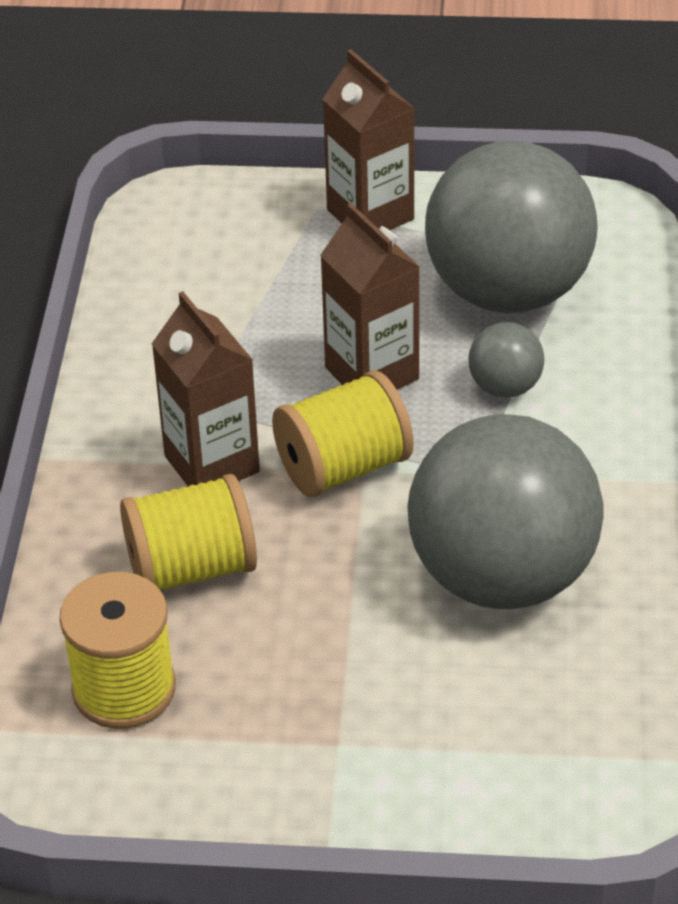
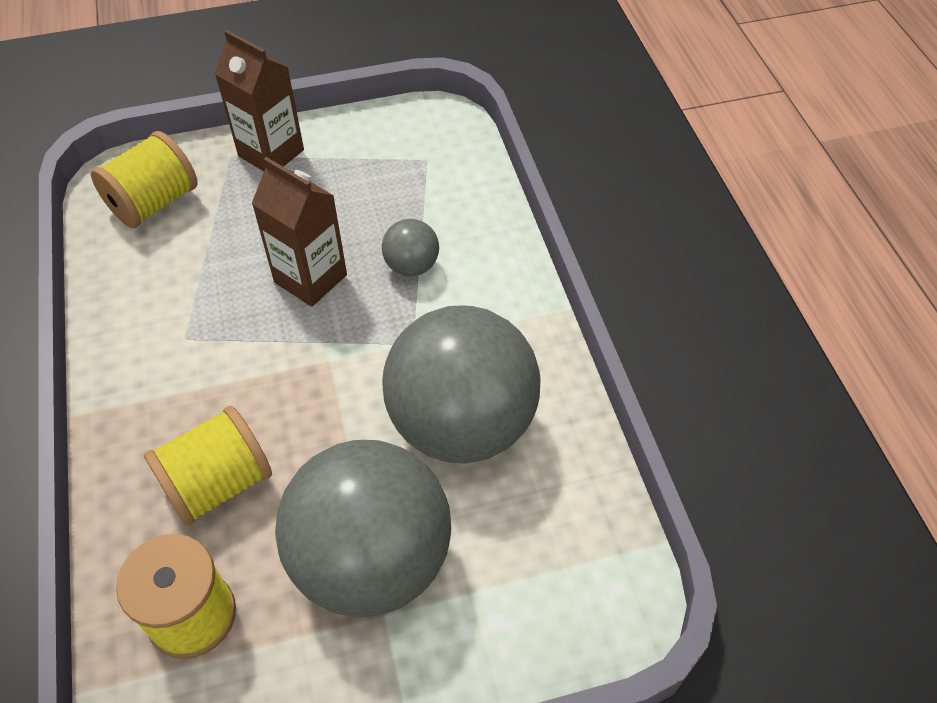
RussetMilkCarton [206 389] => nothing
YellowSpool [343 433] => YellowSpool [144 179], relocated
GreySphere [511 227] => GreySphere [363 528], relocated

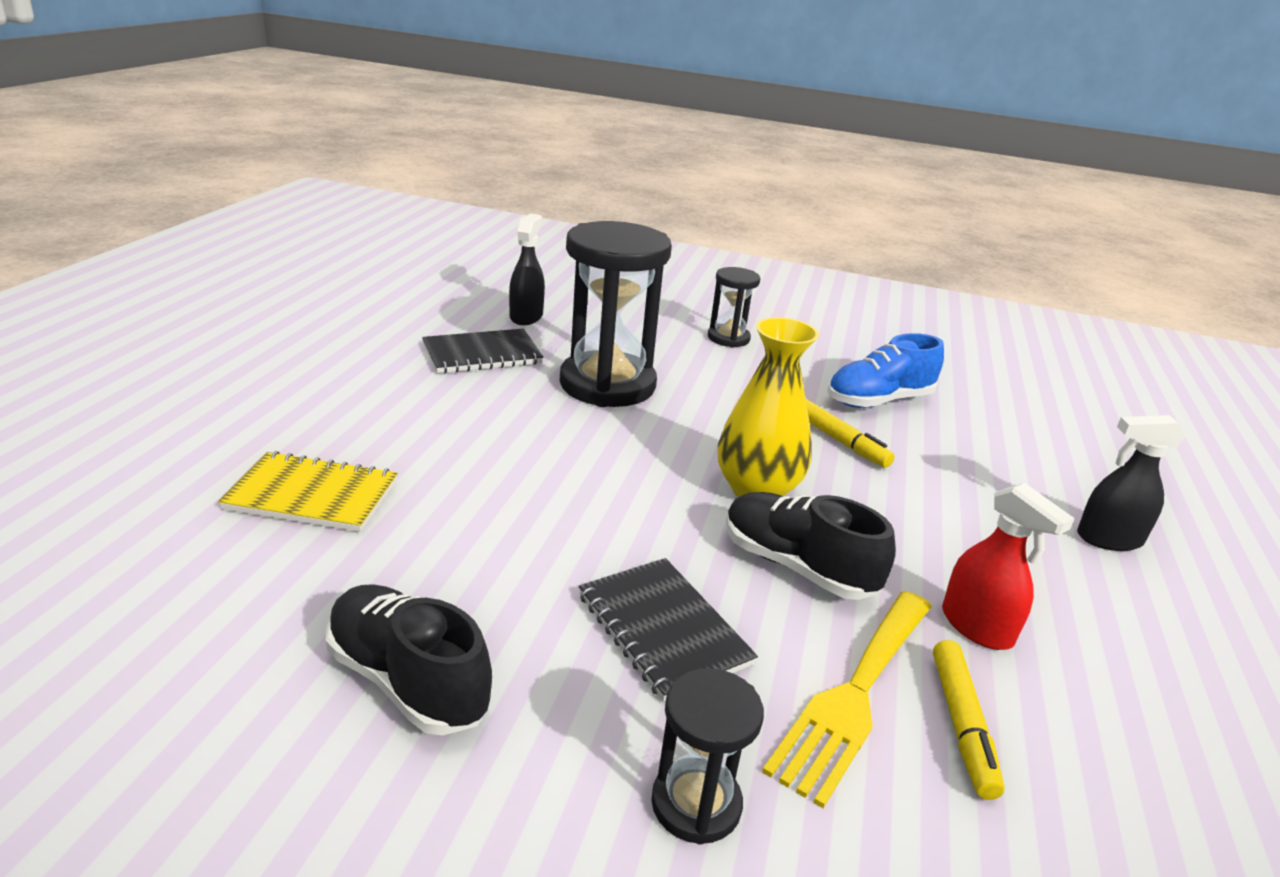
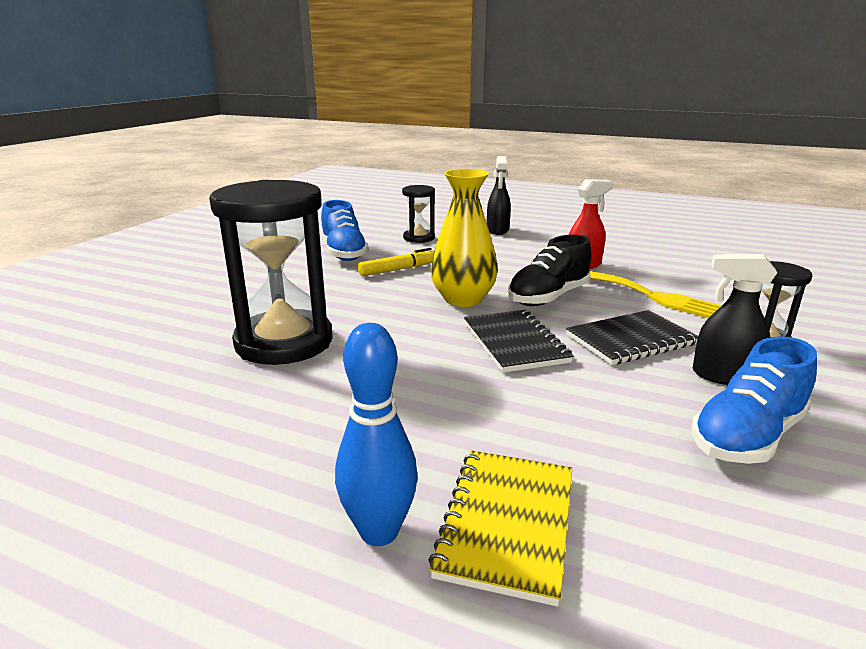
JetBlackSneaker [409 660] => CobaltSneaker [754 400]
JetBlackNotepad [482 351] => JetBlackNotepad [519 341], relocated
JetBlackSprayCleaner [527 269] => JetBlackSprayCleaner [735 319], relocated
JetBlackHourglass [734 307] => JetBlackHourglass [418 214], relocated
YellowMarker [969 720] => nothing
nothing => CobaltSkittle [376 434]

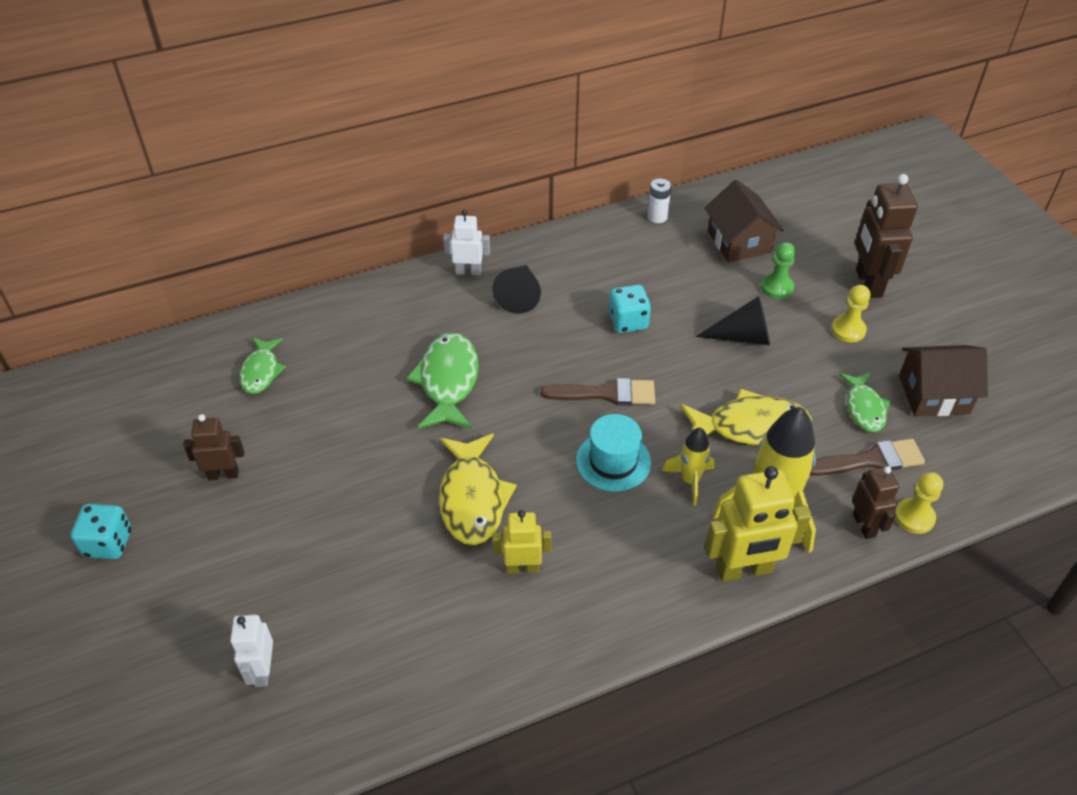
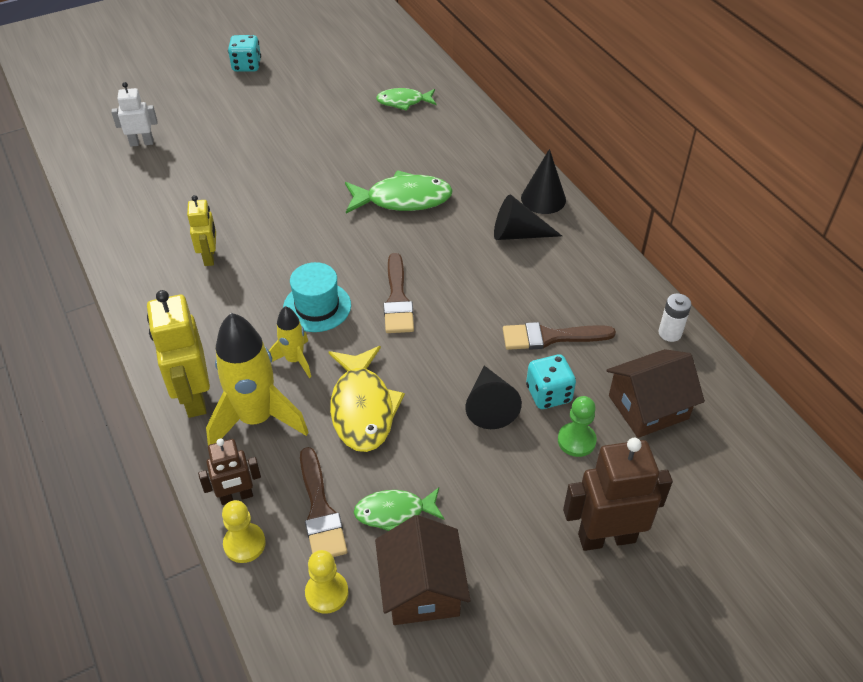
RussetRobot [213 447] => nothing
YellowFishFigure [478 489] => nothing
SnowWhiteRobot [466 242] => JetBlackConeShape [543 181]
TealDie [630 309] => TealDie [551 381], relocated
YellowGamePawn [851 313] => YellowGamePawn [327 582], relocated
nothing => RussetPaintBrush [559 336]

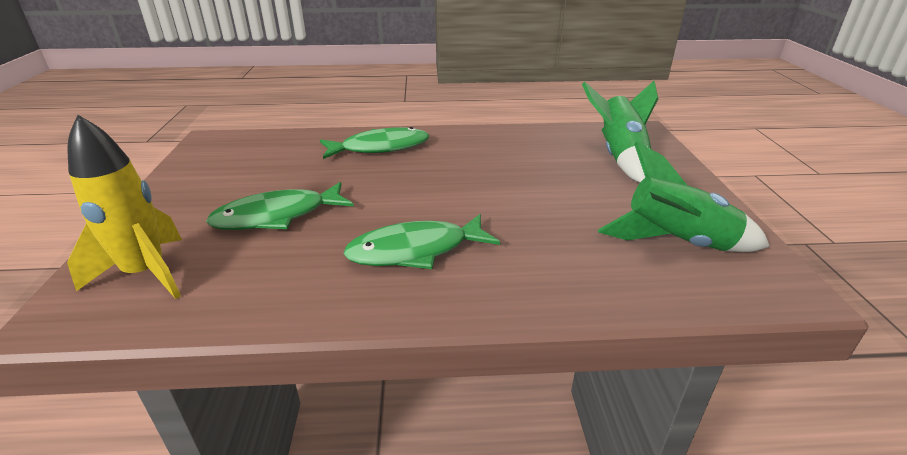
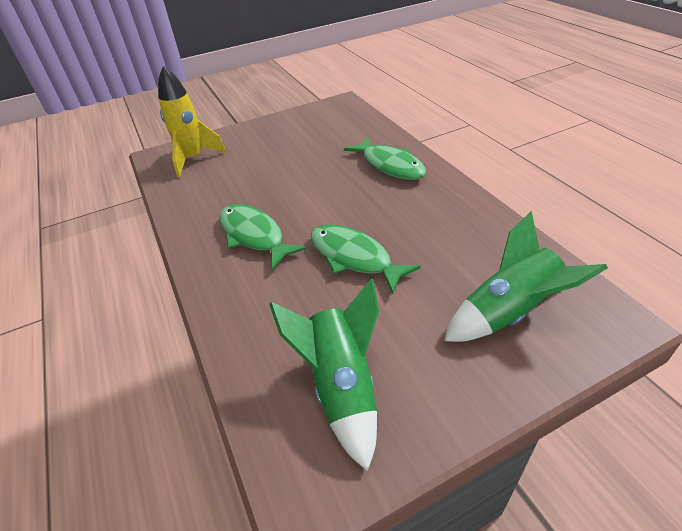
EmeraldFishFigure [280 206] => EmeraldFishFigure [366 259], relocated

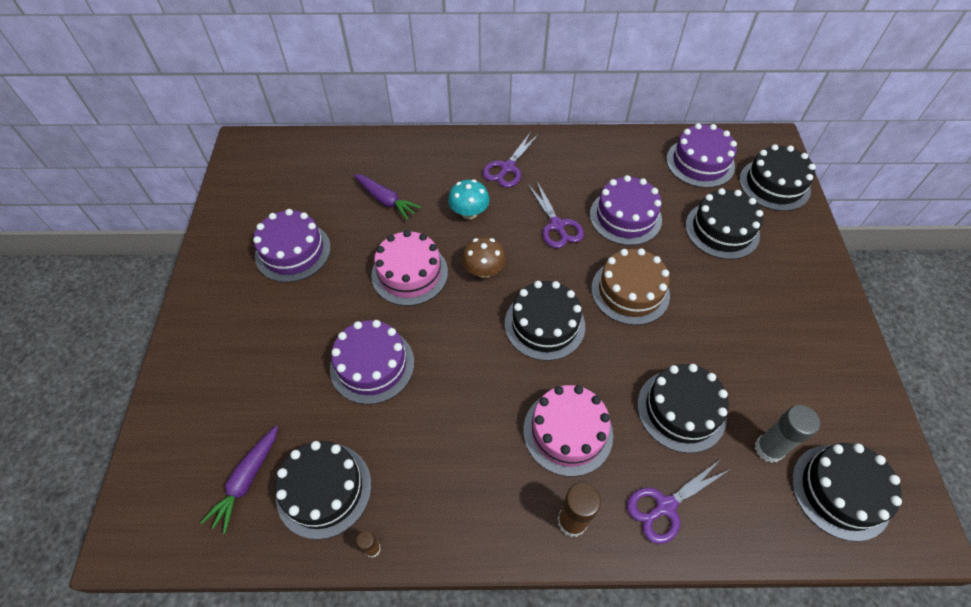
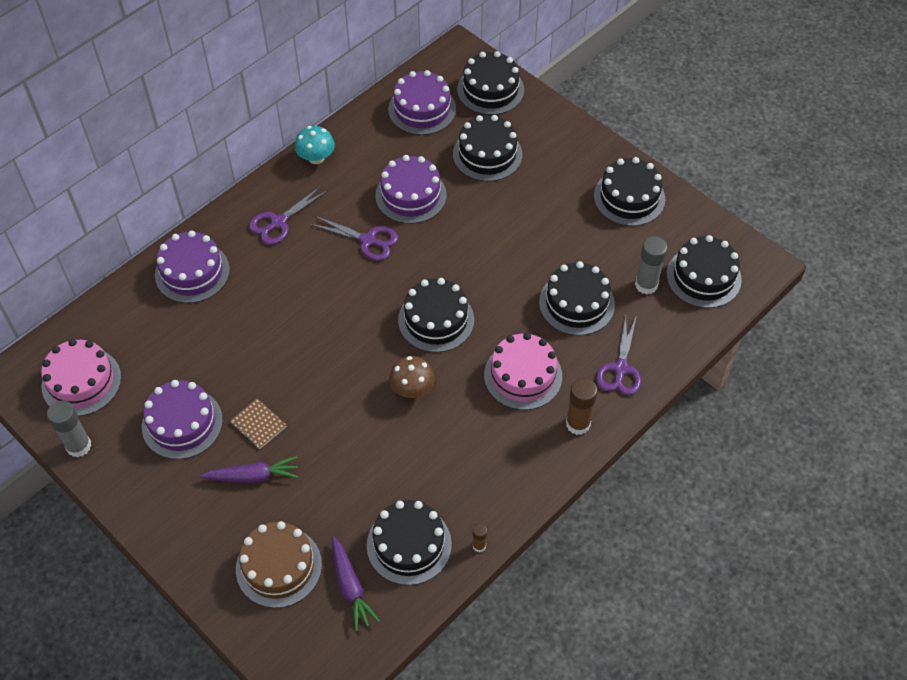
PurpleGateau [372 362] => PurpleGateau [192 266], relocated
PurpleCarrot [387 197] => PurpleCarrot [249 469], relocated
RosyGateau [409 268] => RosyGateau [81 377], relocated
TealMushroom [469 199] => TealMushroom [315 145], relocated
RussetMushroom [484 257] => RussetMushroom [411 377], relocated
PurpleShears [511 160] => PurpleShears [288 215], 60 degrees clockwise
RussetGateau [630 286] => RussetGateau [279 564], relocated
nothing => GreyGlueStick [69 429]
nothing => RussetNotepad [258 423]
nothing => JetBlackGateau [629 191]

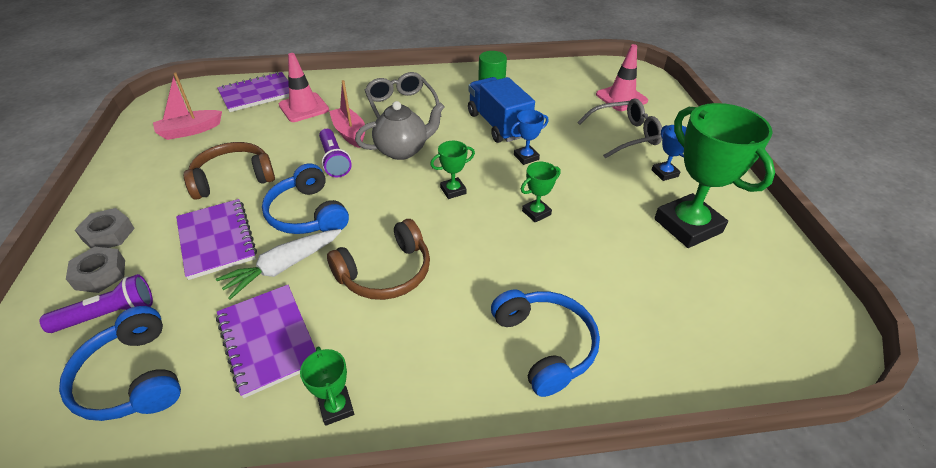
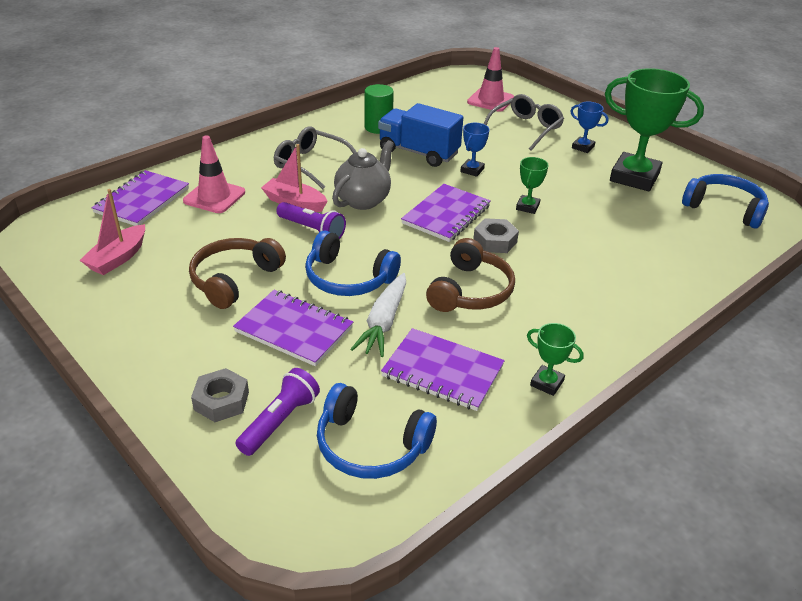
GreyNut [105 228] => GreyNut [496 235], relocated
EmeraldAwardCup [452 170] => PurpleNotepad [446 213]
CobaltHeadphones [545 343] => CobaltHeadphones [725 201], relocated

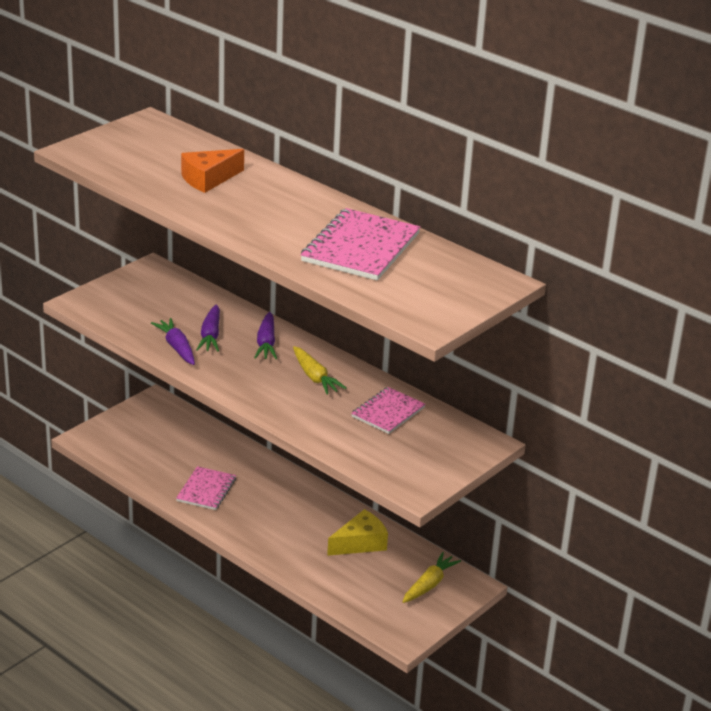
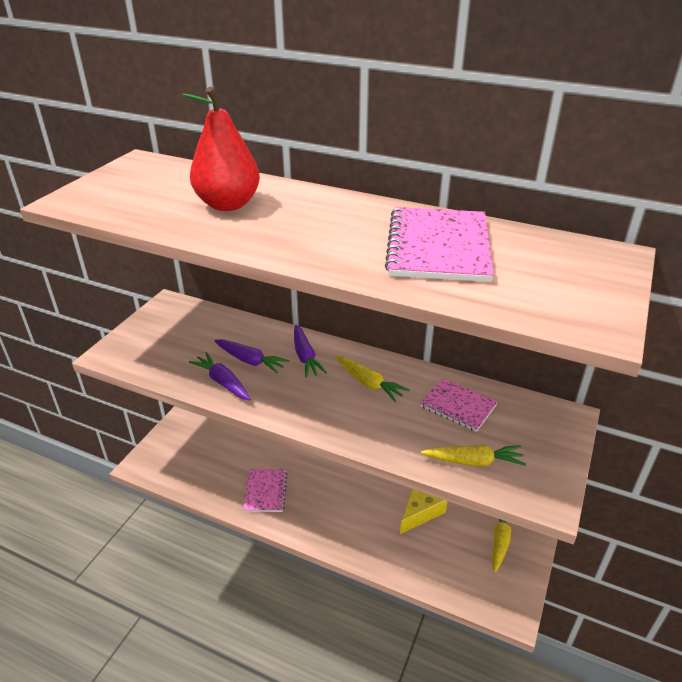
OrangePieceOfCheese [212 171] => CrimsonToyPear [221 149]
PurpleCarrot [208 328] => PurpleCarrot [251 356], 45 degrees counterclockwise
RosyNotepad [388 410] => RosyNotepad [459 405], 75 degrees counterclockwise
nothing => YellowCarrot [473 455]

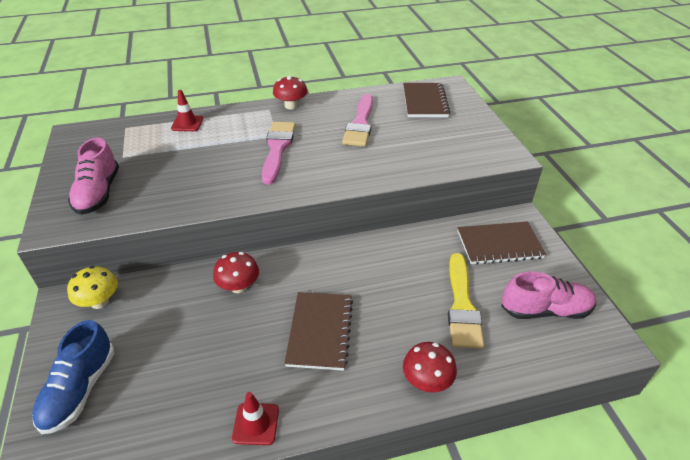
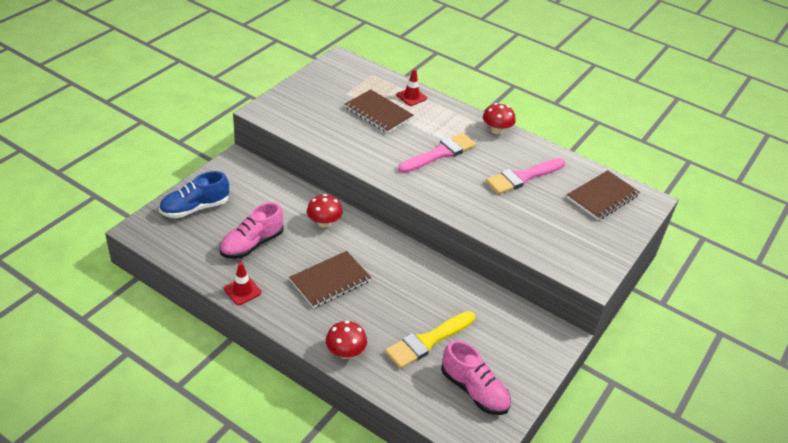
YellowMushroom [92 287] => nothing
RosySneaker [93 176] => RosySneaker [251 230], relocated
RussetNotepad [501 243] => RussetNotepad [379 111], relocated

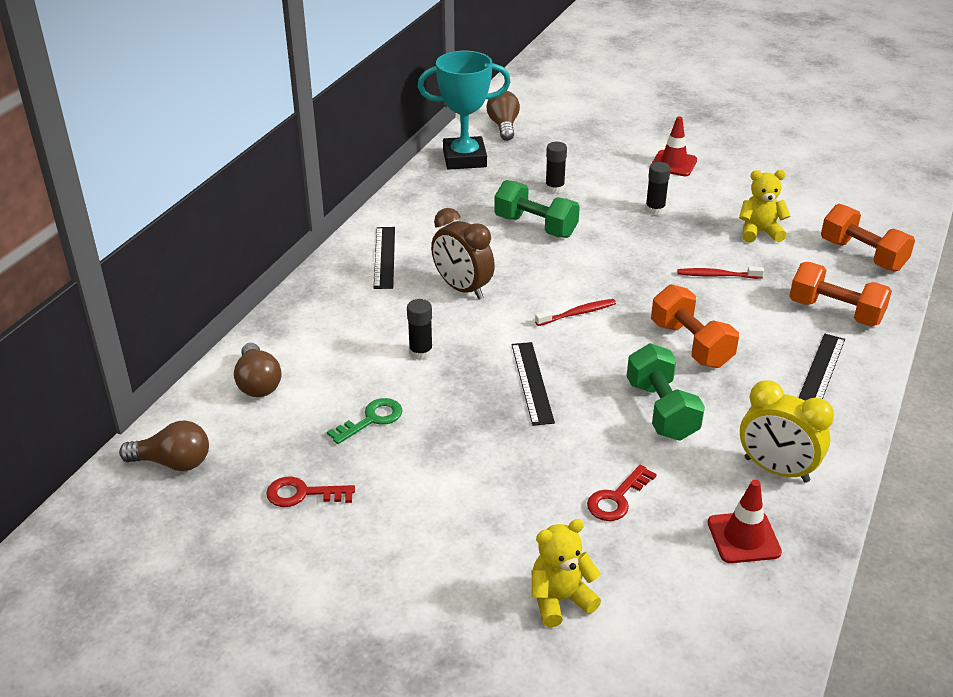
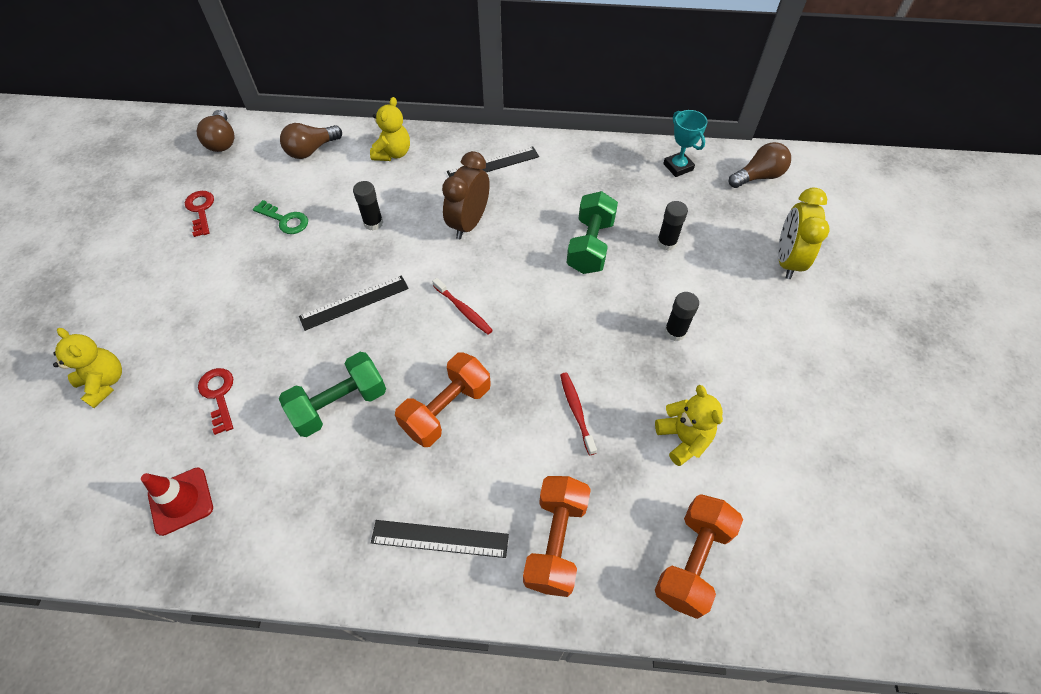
TealAwardCup [464 110] => TealAwardCup [685 143], x0.56
CrimsonDoorKey [621 493] => CrimsonDoorKey [215 401], 45 degrees clockwise
CrimsonRoadCone [674 146] => nothing
YellowClock [787 431] => YellowClock [803 233], relocated
nothing => YellowStuffedBear [390 129]

